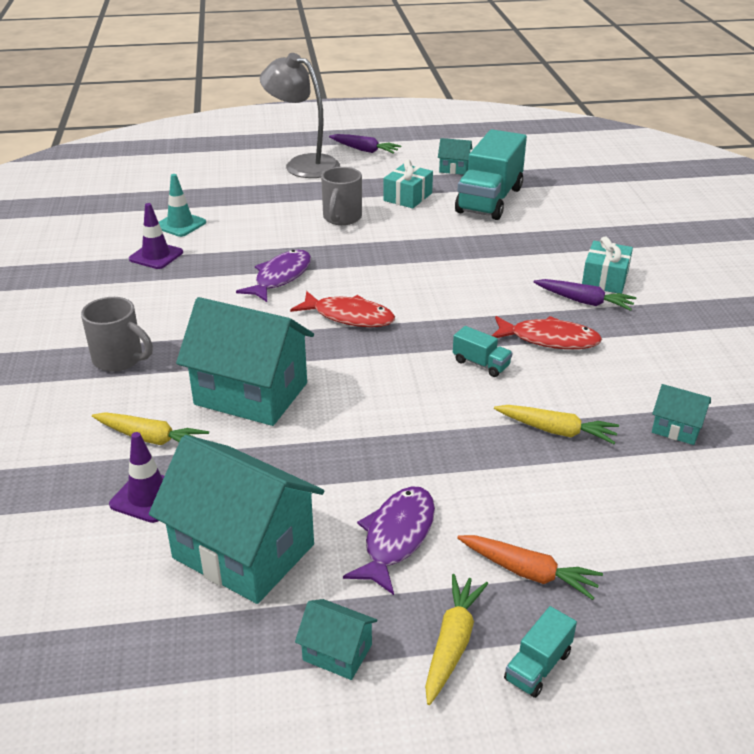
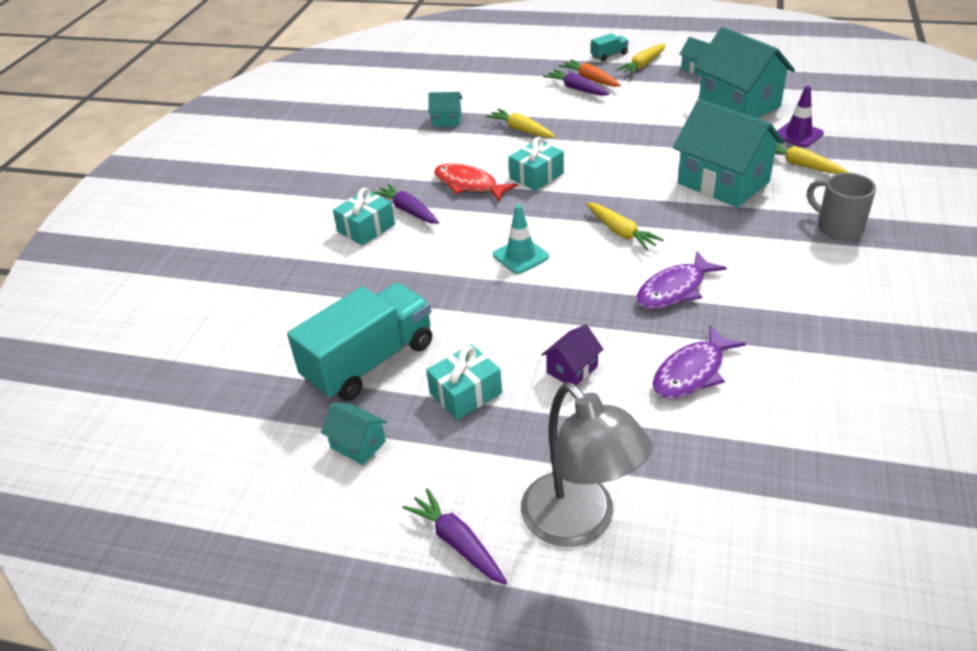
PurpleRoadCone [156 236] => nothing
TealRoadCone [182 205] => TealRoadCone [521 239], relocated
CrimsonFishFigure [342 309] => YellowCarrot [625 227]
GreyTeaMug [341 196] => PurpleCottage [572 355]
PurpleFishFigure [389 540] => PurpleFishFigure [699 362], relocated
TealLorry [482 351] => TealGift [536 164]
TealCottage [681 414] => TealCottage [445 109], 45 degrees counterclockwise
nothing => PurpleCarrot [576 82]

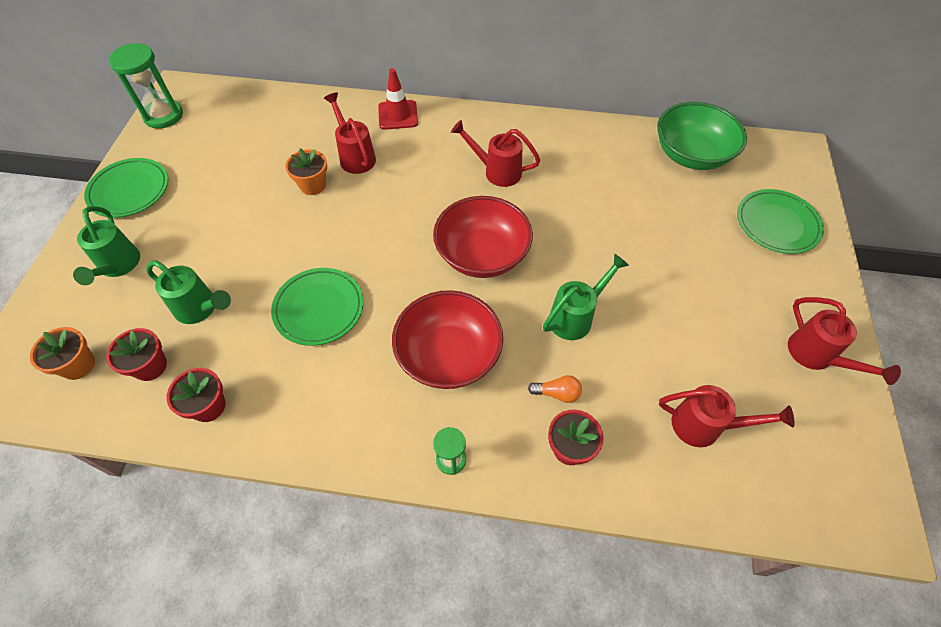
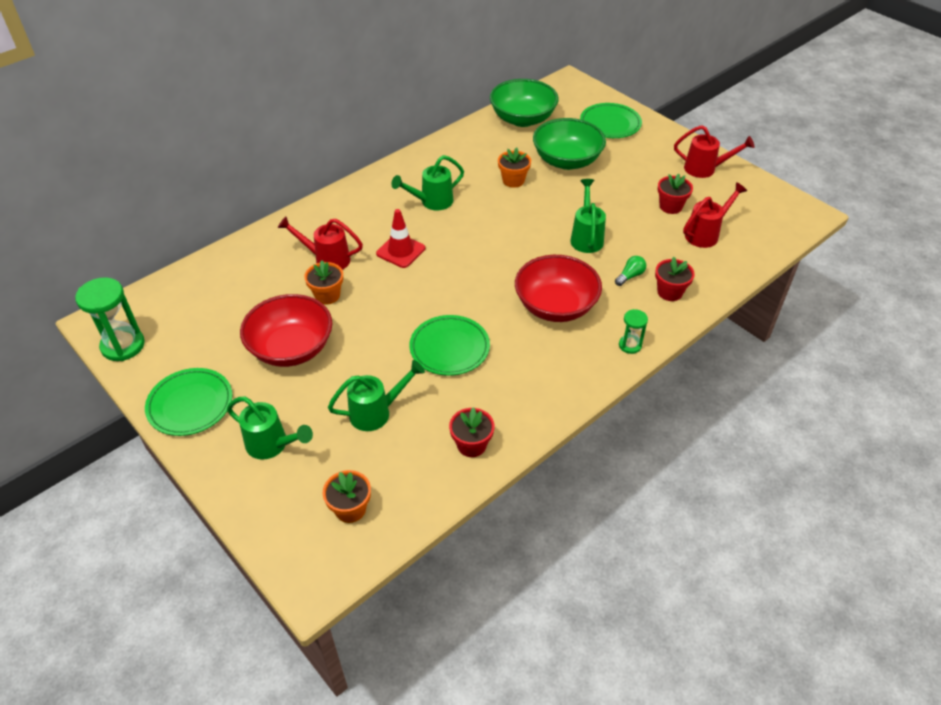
CrimsonPottedPlant [136 354] => CrimsonPottedPlant [675 194], relocated
CrimsonRoadCone [398 99] => CrimsonRoadCone [400 238], relocated
CrimsonServingBowl [483 237] => CrimsonServingBowl [286 330], relocated
CrimsonSprinklingCan [496 153] => EmeraldSprinklingCan [427 182]
OrangeBulb [555 389] => EmeraldBulb [630 271]
nothing => OrangePottedPlant [514 168]
nothing => EmeraldServingBowl [569 144]

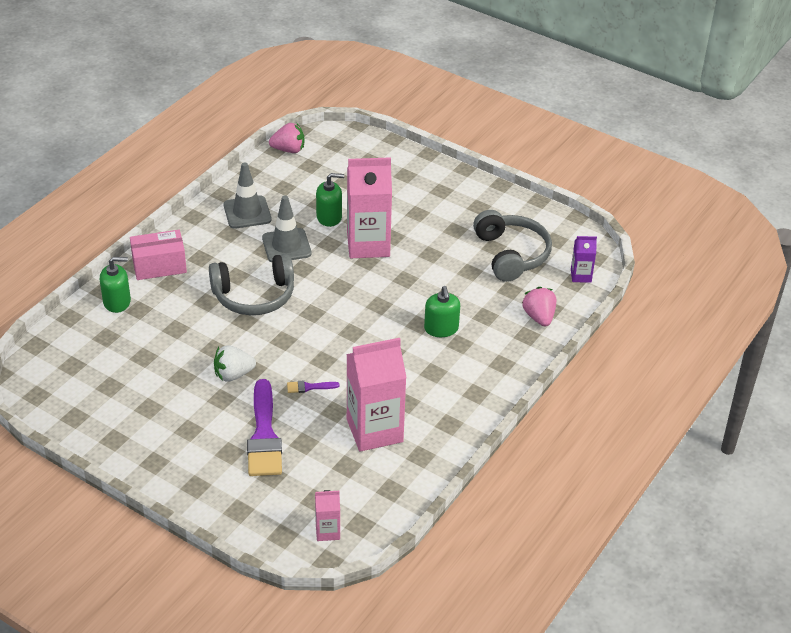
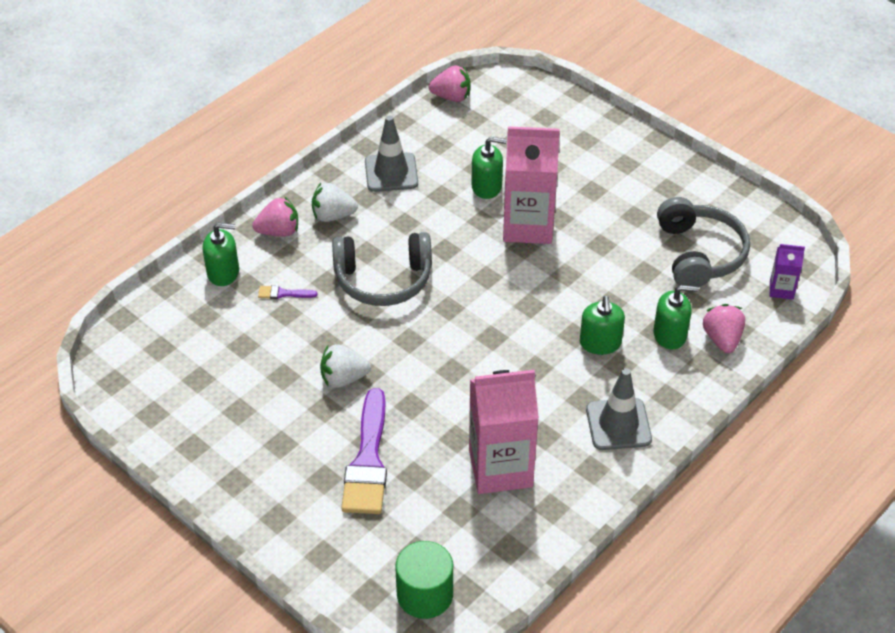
RosyParcel [158 255] => RosyStrawberry [275 216]
GreyRoadCone [287 228] => GreyRoadCone [619 409], relocated
PurplePaintBrush [313 386] => PurplePaintBrush [287 292], relocated
RosyMilkCarton [327 515] => EmeraldCylinderShape [424 580]
nothing => SnowWhiteStrawberry [335 202]
nothing => EmeraldPumpBottle [675 317]

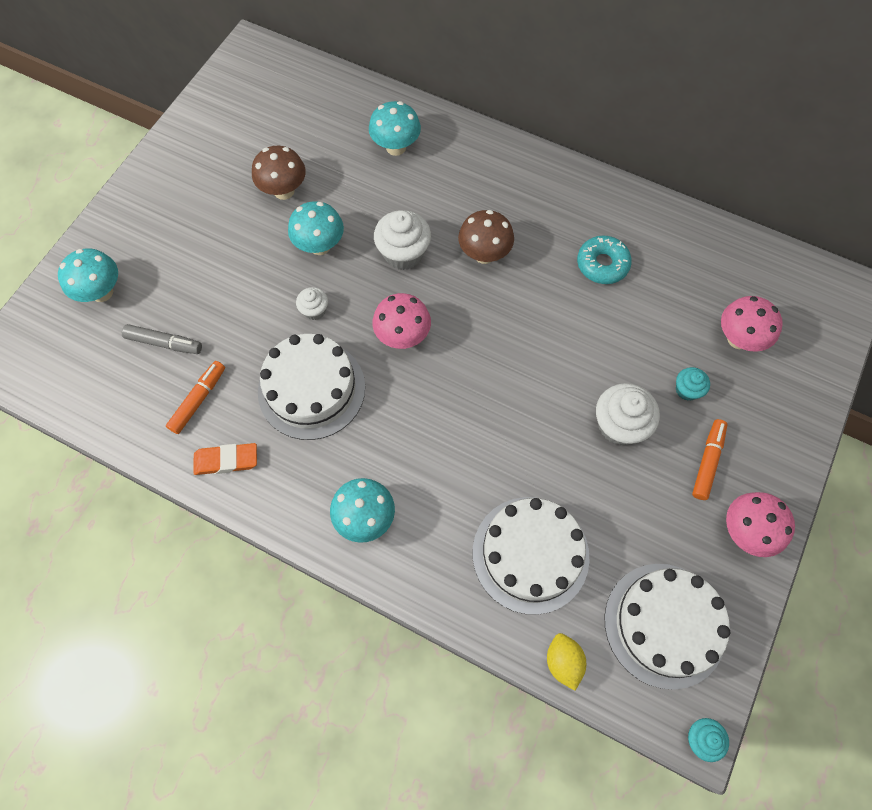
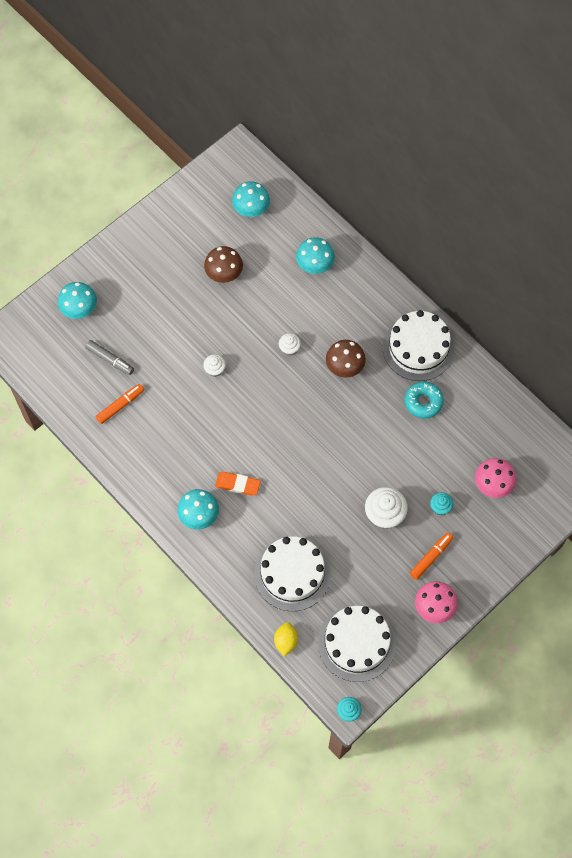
OrangeEraser [225 459] => OrangeEraser [238 484], relocated
SnowWhiteGateau [311 387] => SnowWhiteGateau [419 345], relocated
TealMushroom [316 228] => TealMushroom [251 199], relocated
RosyMushroom [401 321] => nothing
SnowWhiteMuffin [402 240] => SnowWhiteMuffin [290 344], x0.55

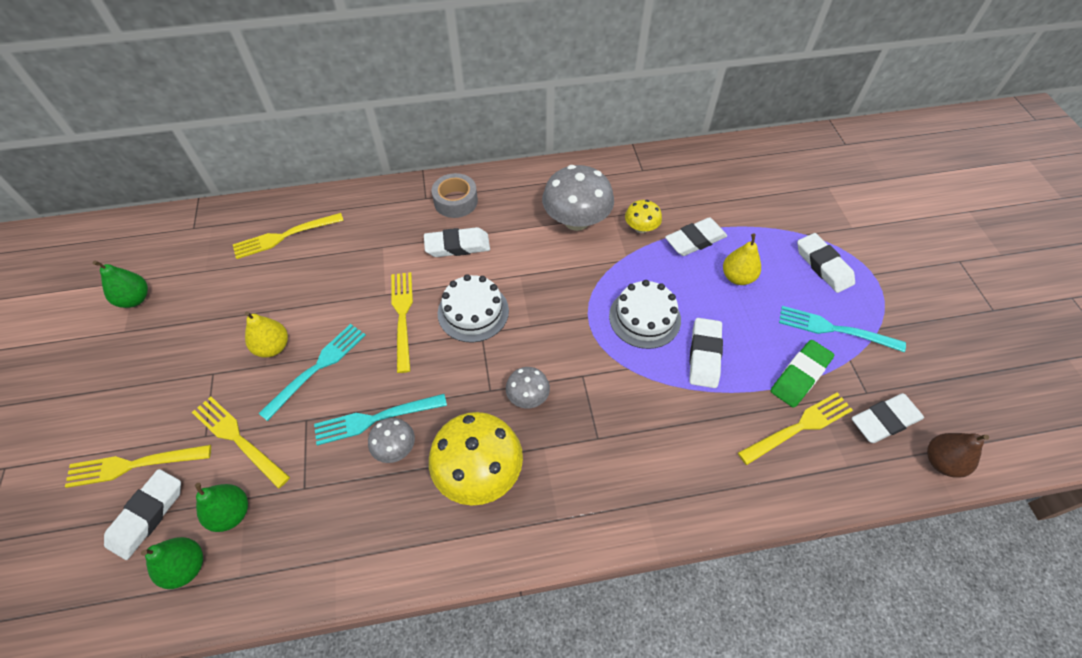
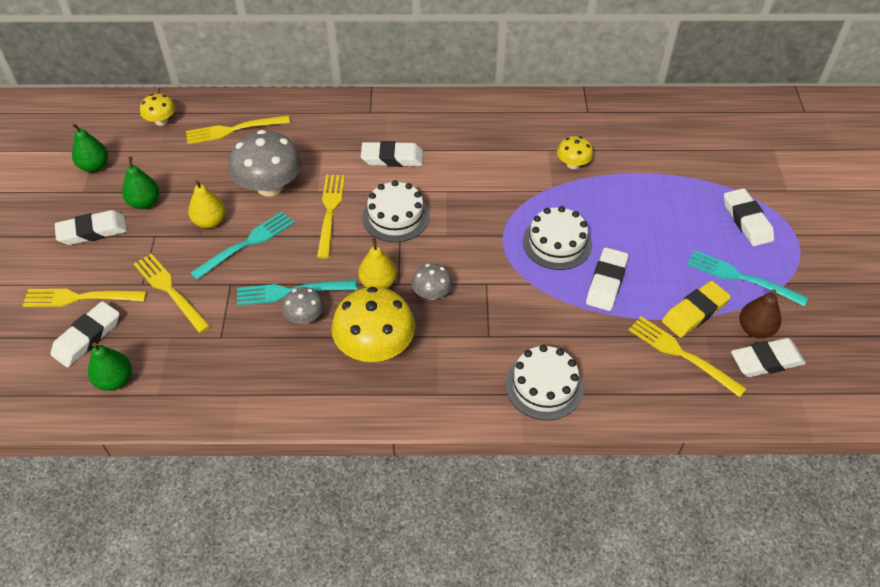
EmeraldToyPear [221 507] => EmeraldToyPear [140 183], relocated
GreyTape [455 195] => nothing
GreyMushroom [578 198] => GreyMushroom [265 163], relocated
SnowWhiteEraser [696 236] => SnowWhiteEraser [91 227], relocated
YellowToyPear [742 259] => YellowToyPear [377 263], relocated
YellowDinnerFork [795 428] => YellowDinnerFork [688 356], 120 degrees counterclockwise
EmeraldEraser [802 374] => YellowEraser [696 309]
RussetToyPear [958 455] => RussetToyPear [760 313], relocated
nothing => YellowMushroom [157 110]
nothing => SnowWhiteGateau [545 382]

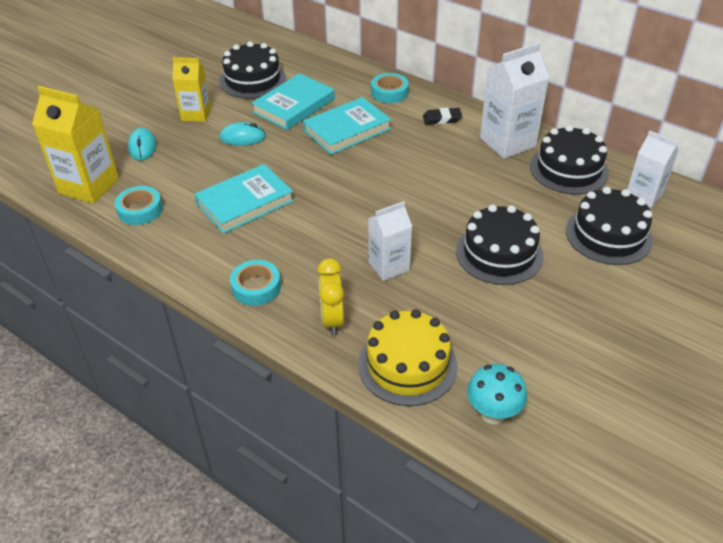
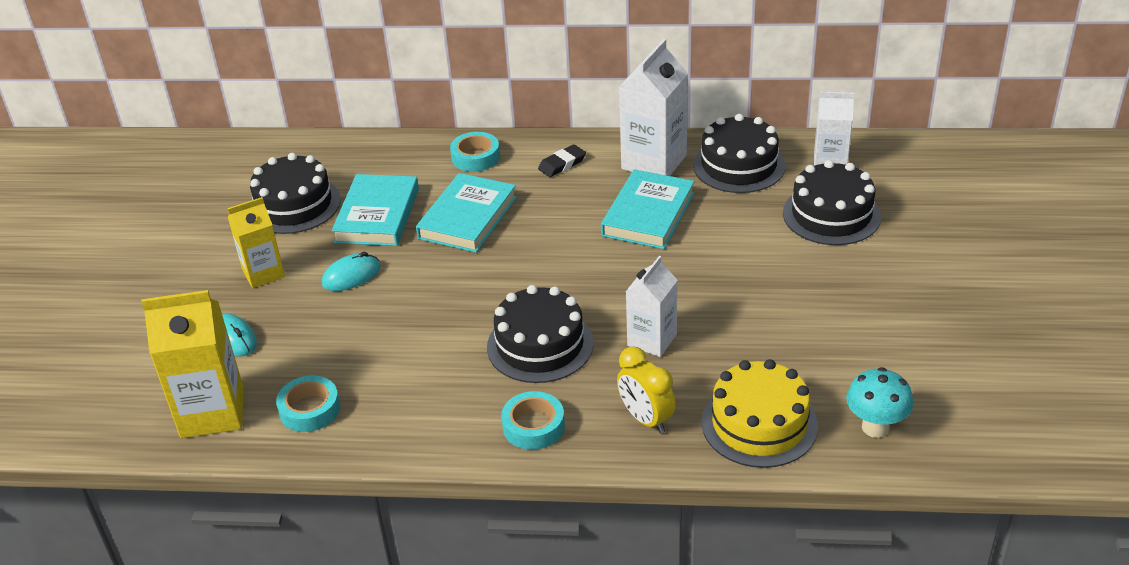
TealHardback [244 199] => TealHardback [648 209], relocated
JetBlackGateau [499 245] => JetBlackGateau [540 334], relocated

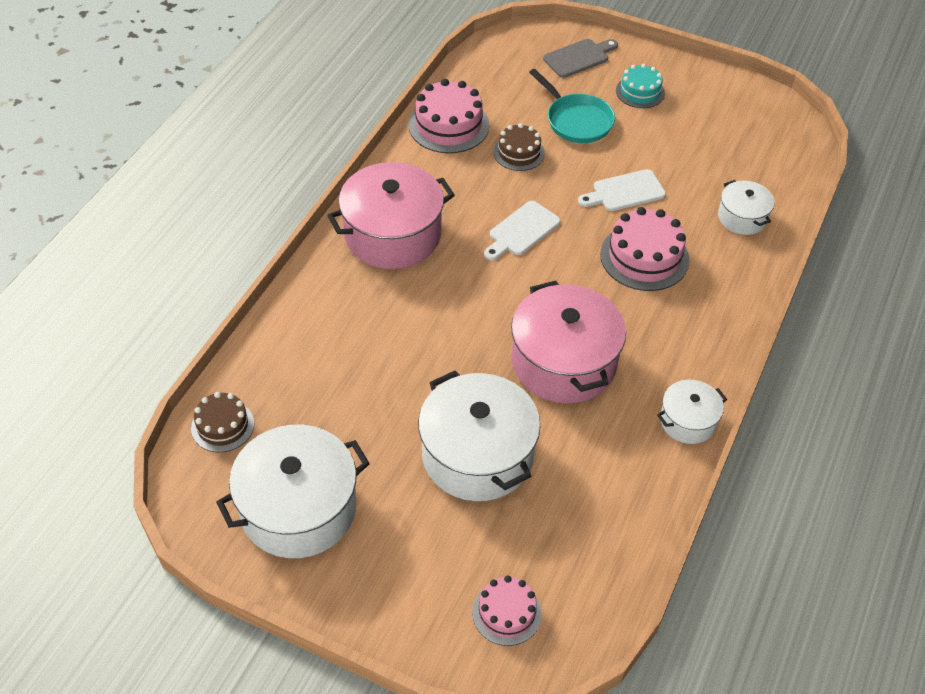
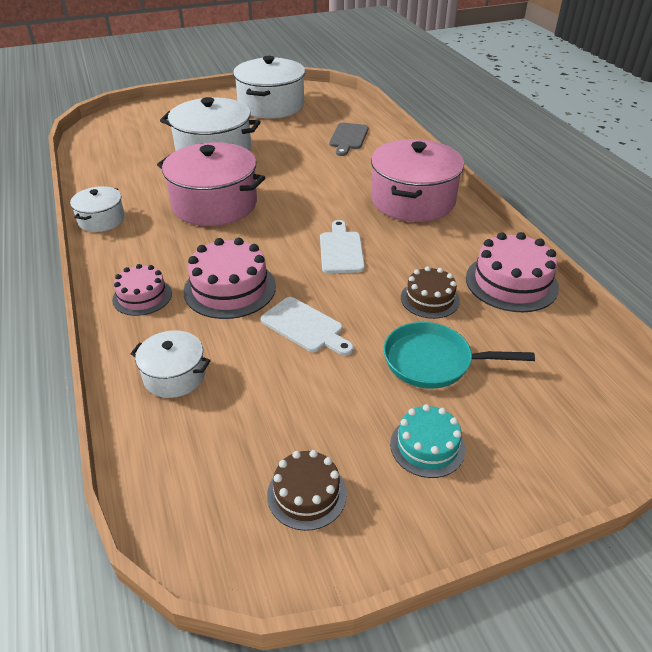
RussetGateau [222 422] => RussetGateau [307 490], relocated
RosyGateau [507 611] => RosyGateau [142 290], relocated
GreyChoppingBoard [580 58] => GreyChoppingBoard [349 139], relocated
SnowWhiteChoppingBoard [622 190] => SnowWhiteChoppingBoard [307 326], 105 degrees clockwise

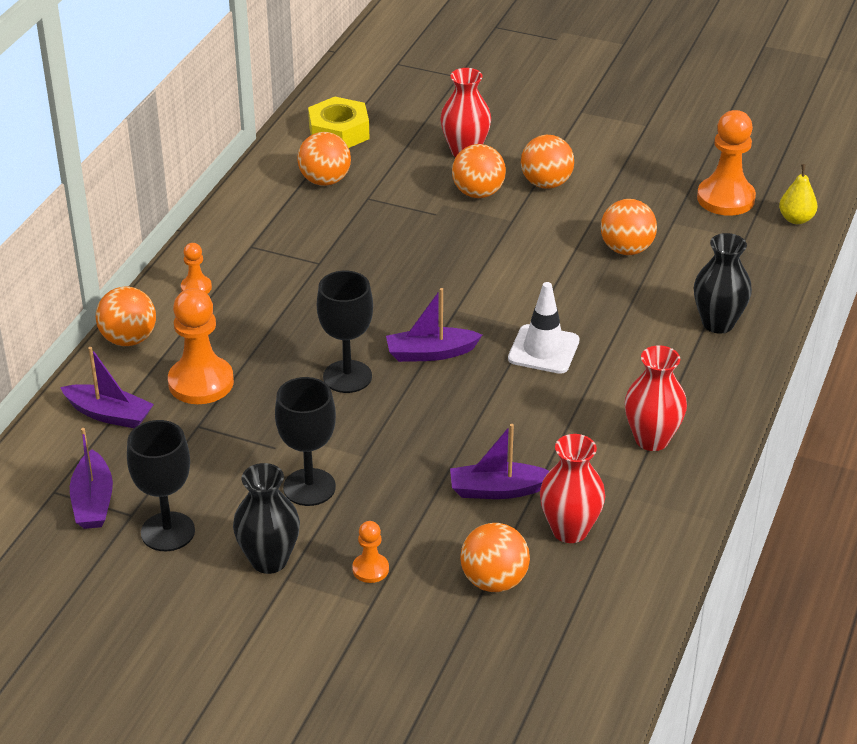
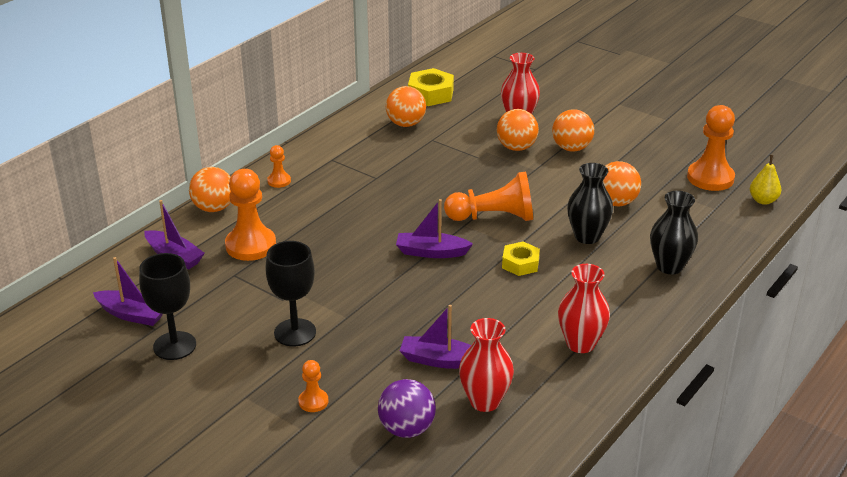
PurpleBoat [91 478] => PurpleBoat [128 291], 75 degrees counterclockwise
JetBlackFlowerVase [266 518] => JetBlackFlowerVase [590 203], relocated
JetBlackChalice [345 332] => nothing
OrangeSphere [495 557] => PurpleSphere [407 408]
SnowWhiteRoadCone [544 328] => YellowNut [521 259]
nothing => OrangeGamePawn [488 196]

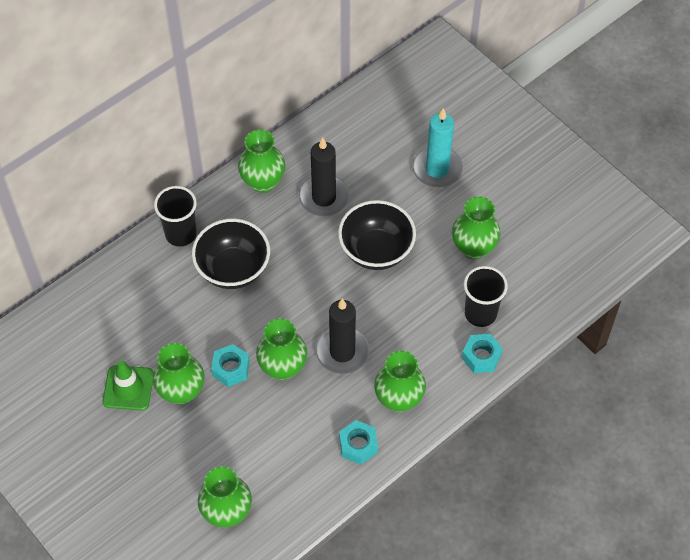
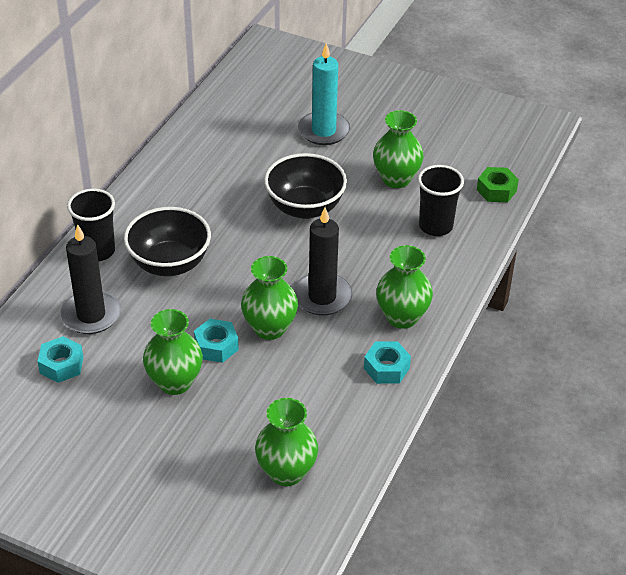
EmeraldRoadCone [128 385] => nothing
EmeraldFlowerVase [261 161] => nothing
JetBlackPillarCandle [324 176] => JetBlackPillarCandle [90 279], relocated
TealNut [482 353] => TealNut [60 359], relocated
nothing => EmeraldNut [498 184]

